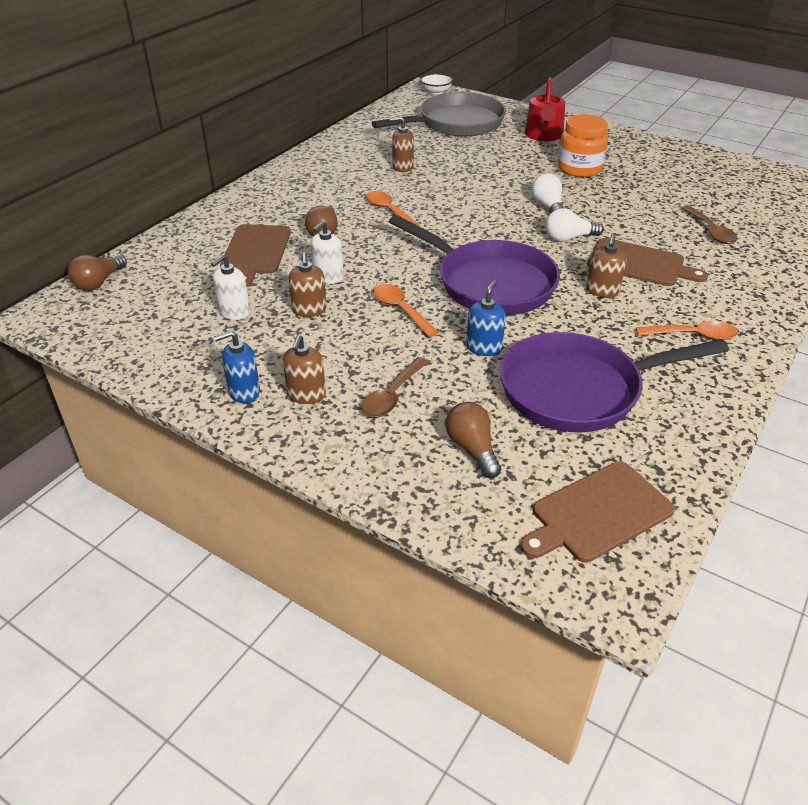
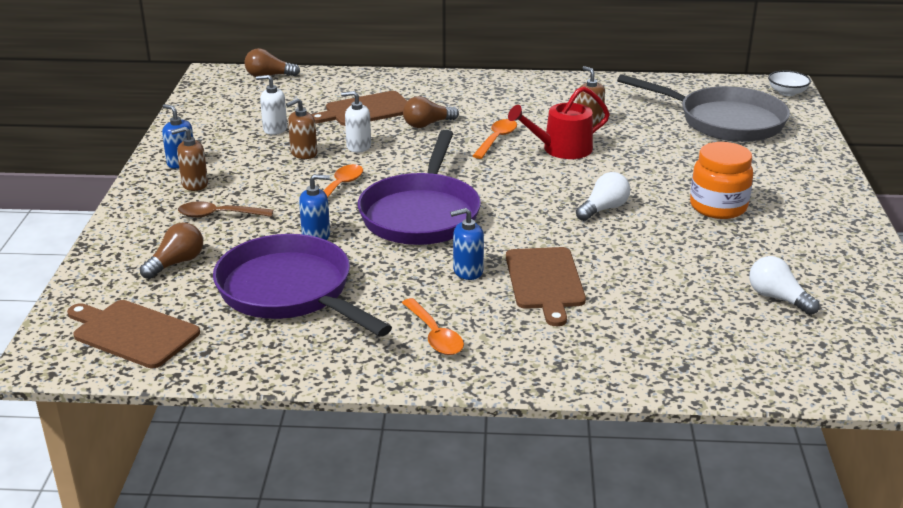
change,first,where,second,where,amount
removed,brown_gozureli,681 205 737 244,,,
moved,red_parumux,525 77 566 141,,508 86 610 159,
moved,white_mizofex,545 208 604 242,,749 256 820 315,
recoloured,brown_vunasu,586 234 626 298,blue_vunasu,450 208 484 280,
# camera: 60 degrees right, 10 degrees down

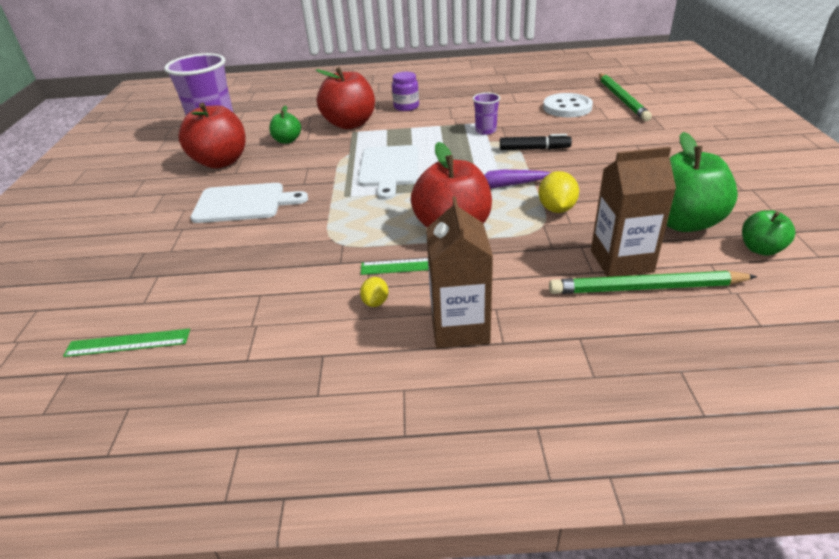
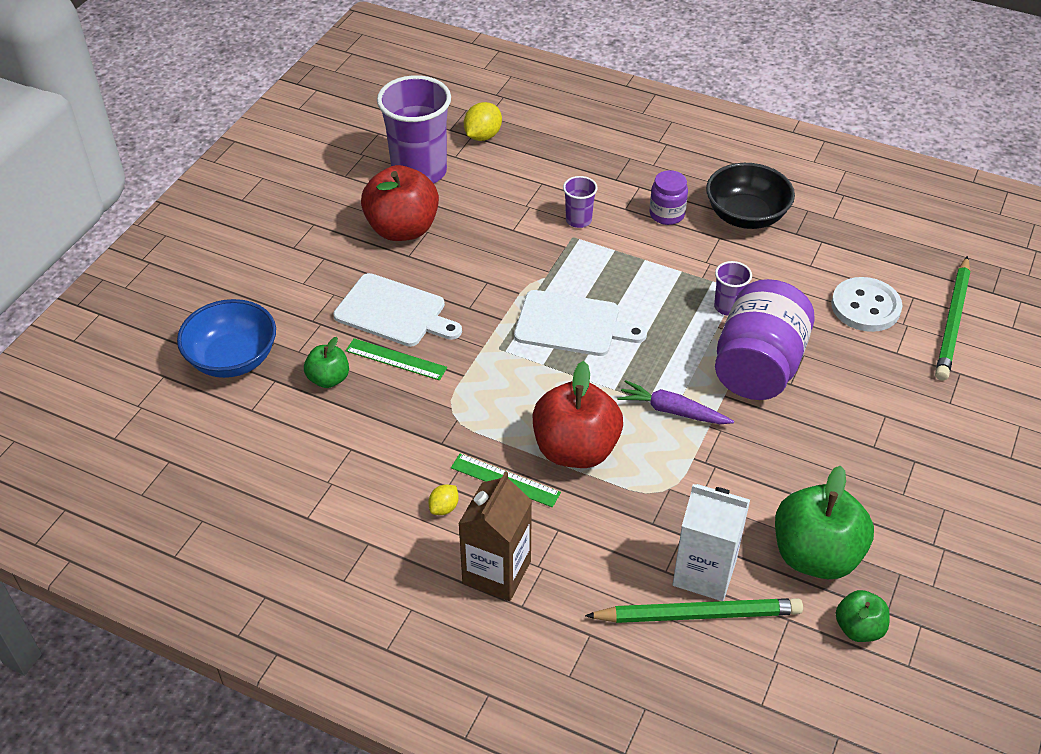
change,first,where,second,where,amount
added,,,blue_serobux,177 299 276 378,
added,,,black_serobux,706 163 795 229,
moved,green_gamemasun,63 329 190 357,,346 338 447 381,
moved,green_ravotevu,269 105 301 144,,304 337 349 388,
moved,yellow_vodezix,538 171 579 213,,464 102 502 141,
replaced,red_ravotevu,316 67 375 129,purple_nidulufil,563 176 598 228,
replaced,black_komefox,500 134 572 150,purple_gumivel,715 279 815 400,
recoloured,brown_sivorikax,591 147 676 277,white_sivorikax,672 484 750 601,
turned,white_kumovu,358 145 418 200,,514 290 647 356,105 degrees counterclockwise
turned,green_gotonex,549 271 757 294,,585 598 803 623,150 degrees clockwise
# camera: 25 degrees right, 10 degrees up

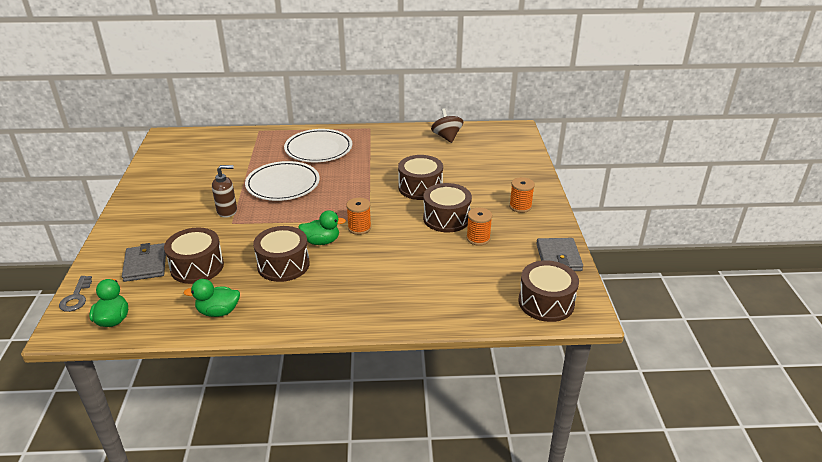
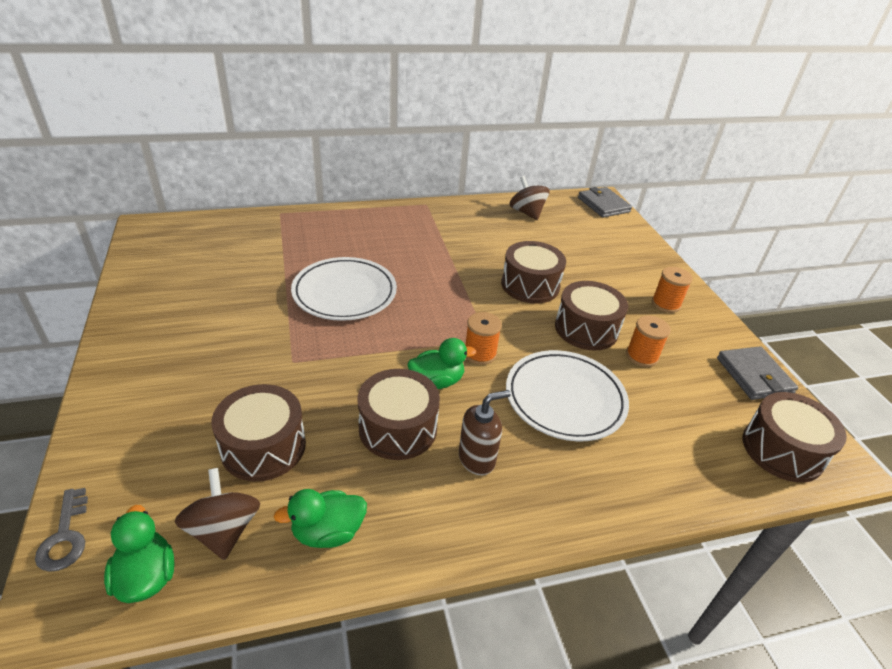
change,first,where,second,where,amount
added,,,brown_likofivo,174 468 260 560,
moved,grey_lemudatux,122 243 166 282,,578 187 632 218,
moved,brown_vunasu,212 165 237 218,,459 390 511 475,
moved,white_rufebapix,284 129 352 162,,506 350 629 441,
# camera: 15 degrees left, 5 degrees up

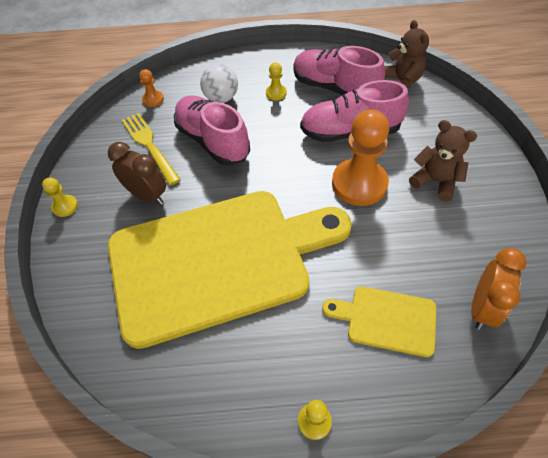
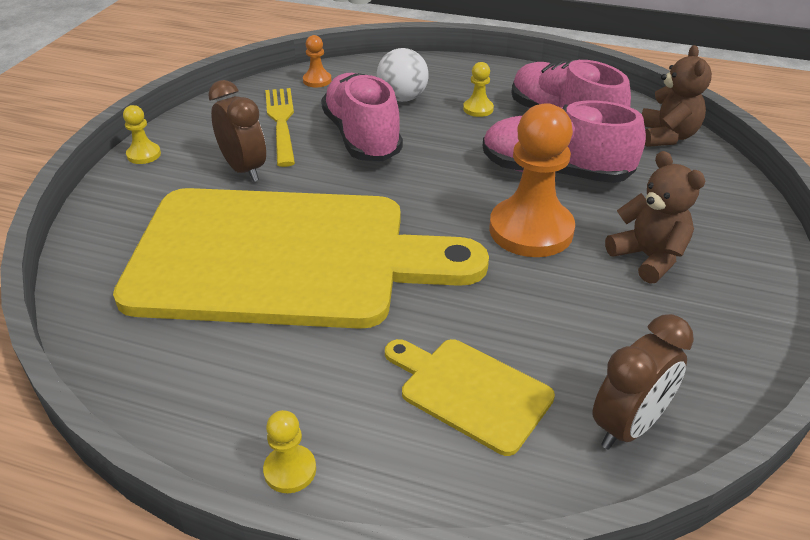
change,first,where,second,where,amount
recoloured,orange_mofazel,471 248 527 330,brown_mofazel,592 314 694 450,
# camera: 20 degrees right, 15 degrees down

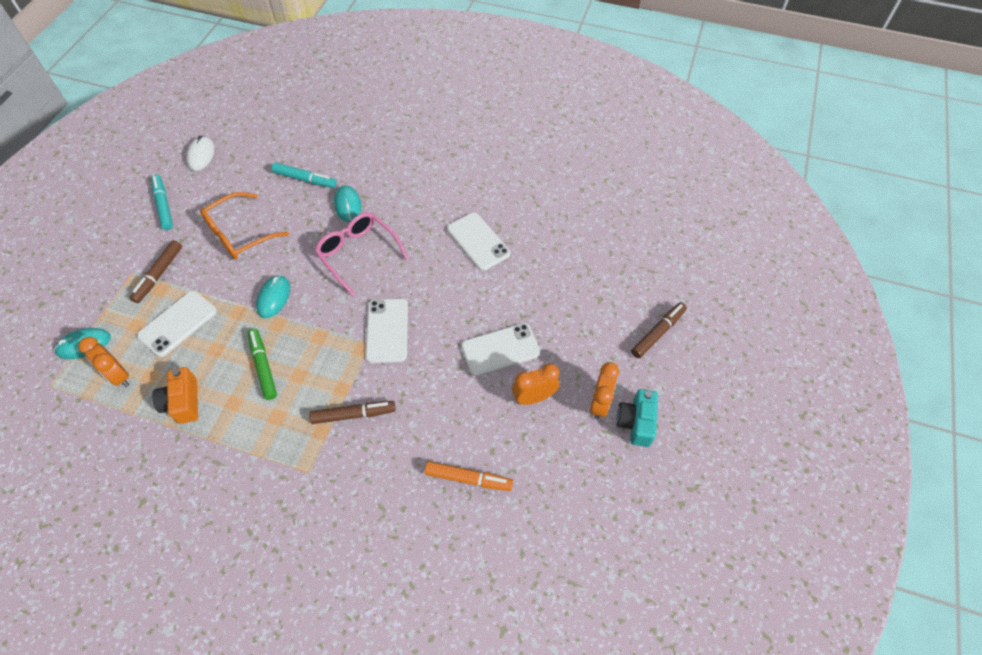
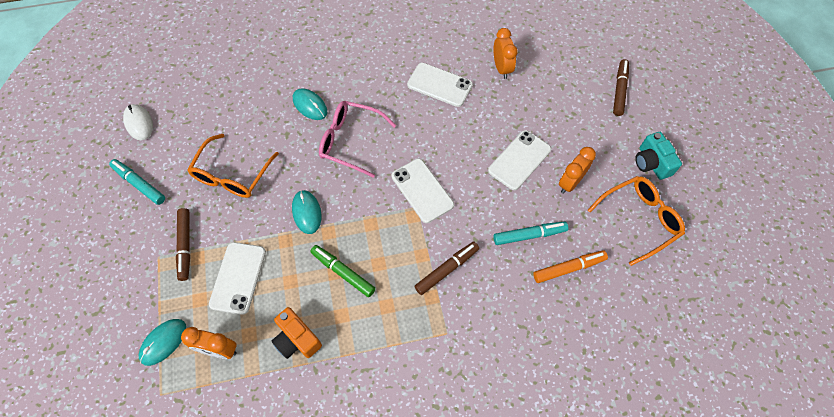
change,first,where,second,where,amount
added,,,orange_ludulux,588 176 685 266,
moved,turquoise_komefox,272 162 337 188,,493 222 568 245,
moved,orange_mofazel,590 362 619 419,,493 28 518 79,
# camera: 30 degrees left, 5 degrees up

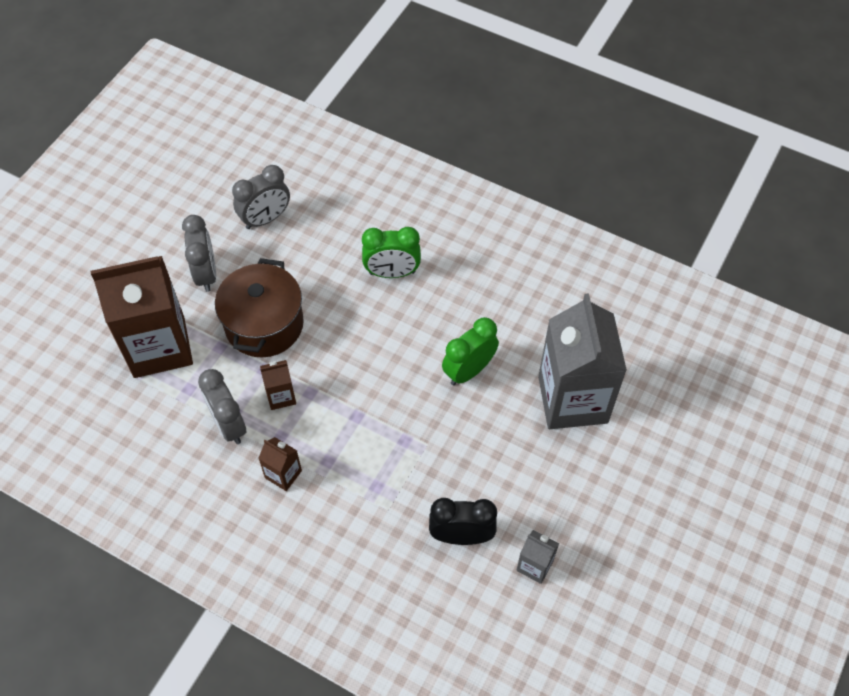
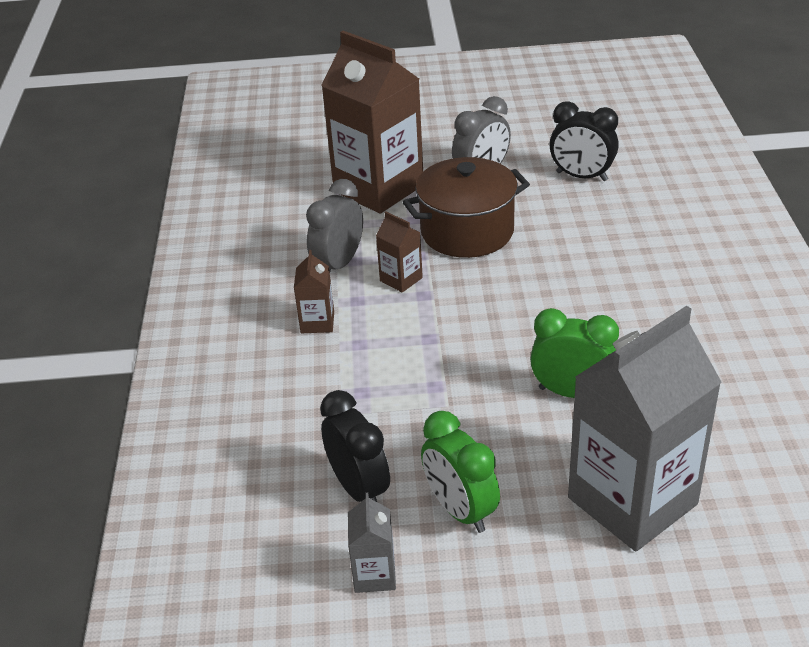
change,first,where,second,where,amount
moved,green_mofazel,362 227 421 278,,421 411 500 533,
recoloured,grey_mofazel,232 165 290 229,black_mofazel,549 102 619 181,
# camera: 60 degrees right, 20 degrees down

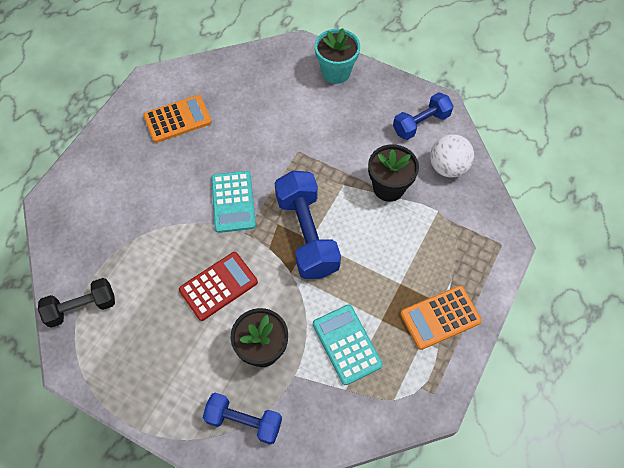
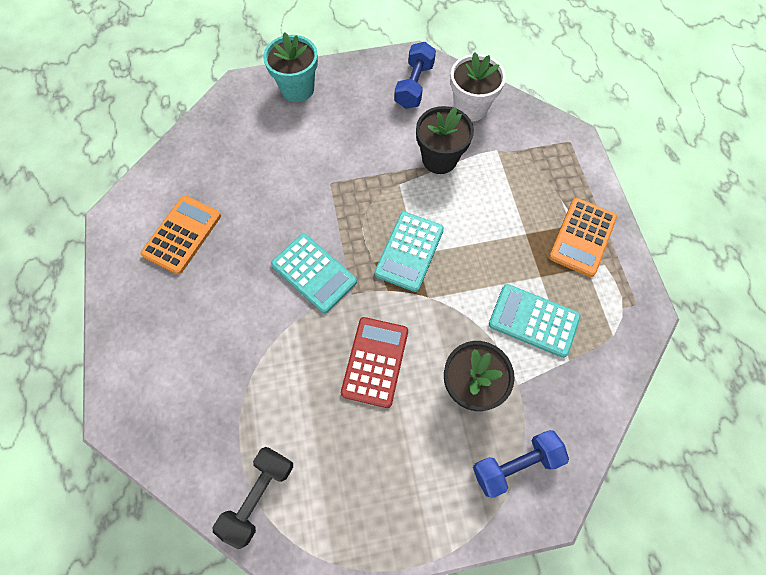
change,first,where,second,where,amount
replaced,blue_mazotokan,275 171 341 279,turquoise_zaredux,374 212 444 292,
replaced,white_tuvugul,430 134 474 178,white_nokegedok,450 52 506 121,
# camera: 40 degrees left, 5 degrees up

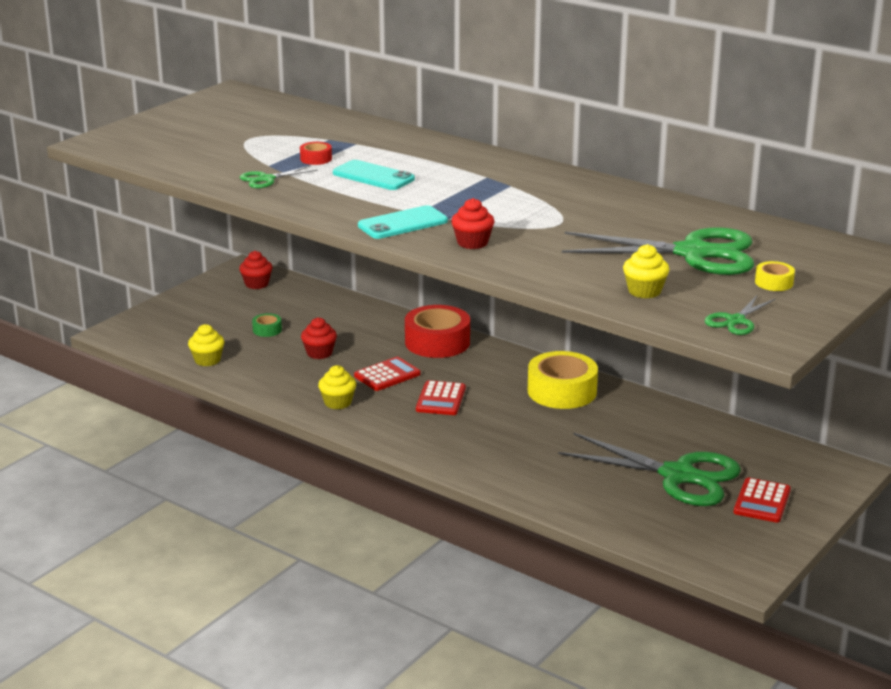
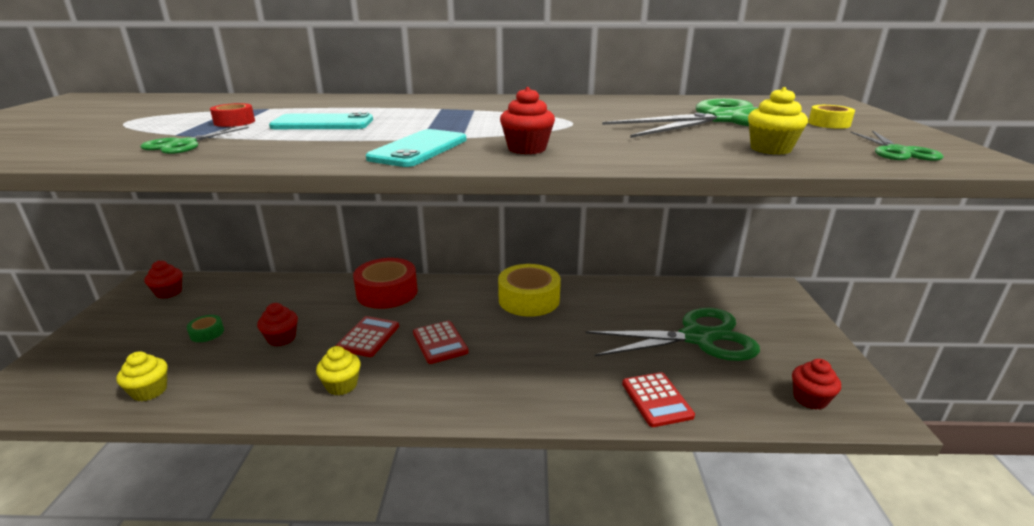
change,first,where,second,where,amount
added,,,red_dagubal,792 359 841 410,
moved,red_zaredux,734 478 791 523,,622 372 695 427,
# camera: 35 degrees left, 0 degrees up

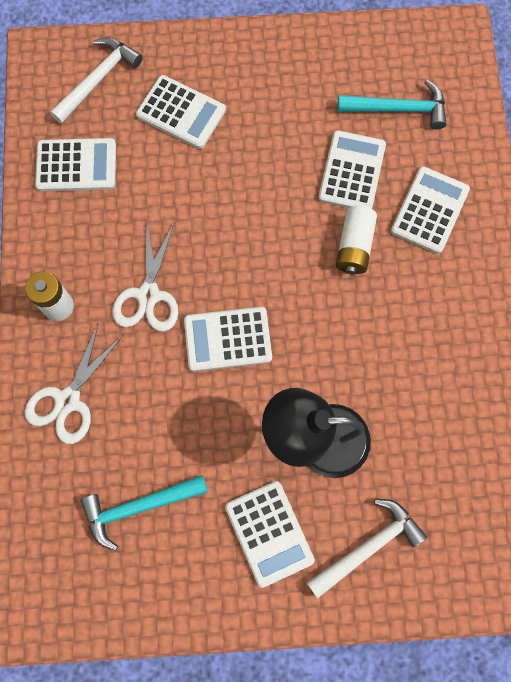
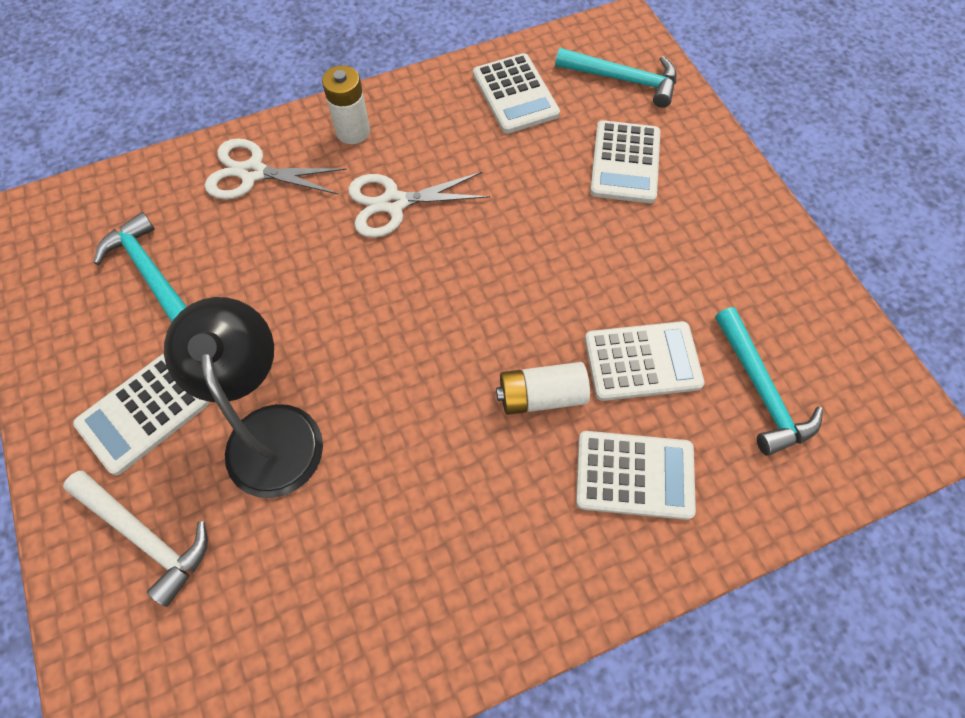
change,first,where,second,where,amount
removed,white_zaredux,184 307 272 372,,,
recoloured,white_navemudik,50 37 143 124,turquoise_navemudik,555 48 677 108,
# camera: 70 degrees right, 10 degrees down

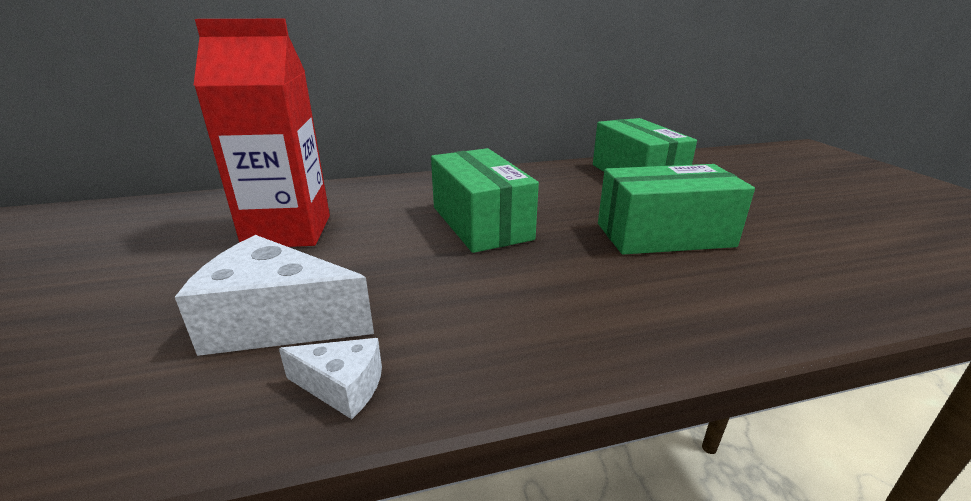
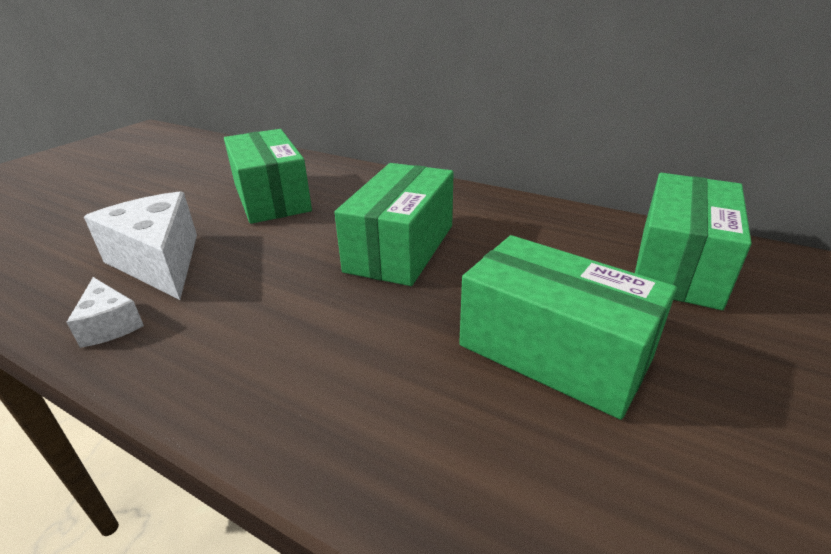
change,first,where,second,where,amount
replaced,red_sivorikax,193 19 330 247,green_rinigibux,224 129 312 224,
# camera: 45 degrees right, 5 degrees up

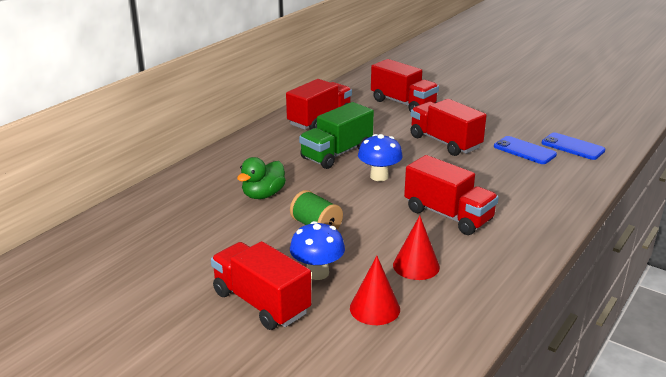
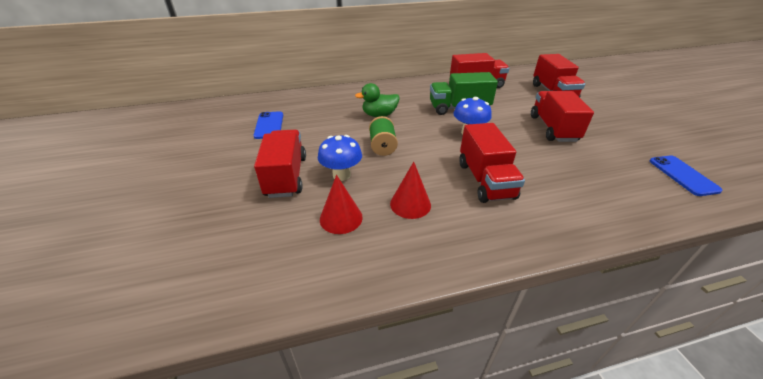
change,first,where,second,where,amount
moved,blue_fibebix,494 136 557 164,,253 111 283 139,
# camera: 40 degrees right, 10 degrees up

